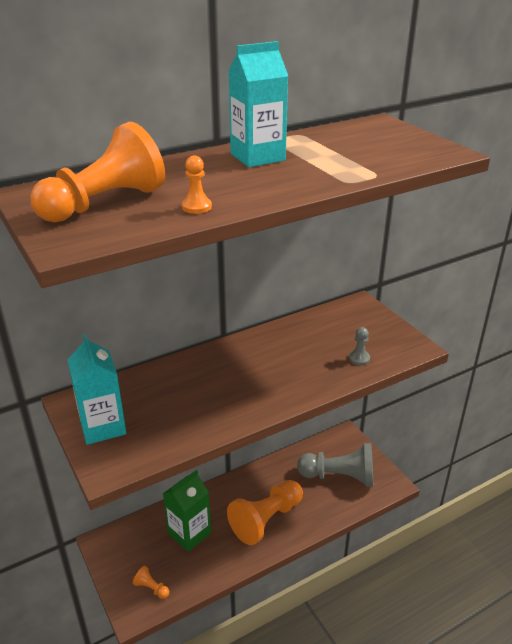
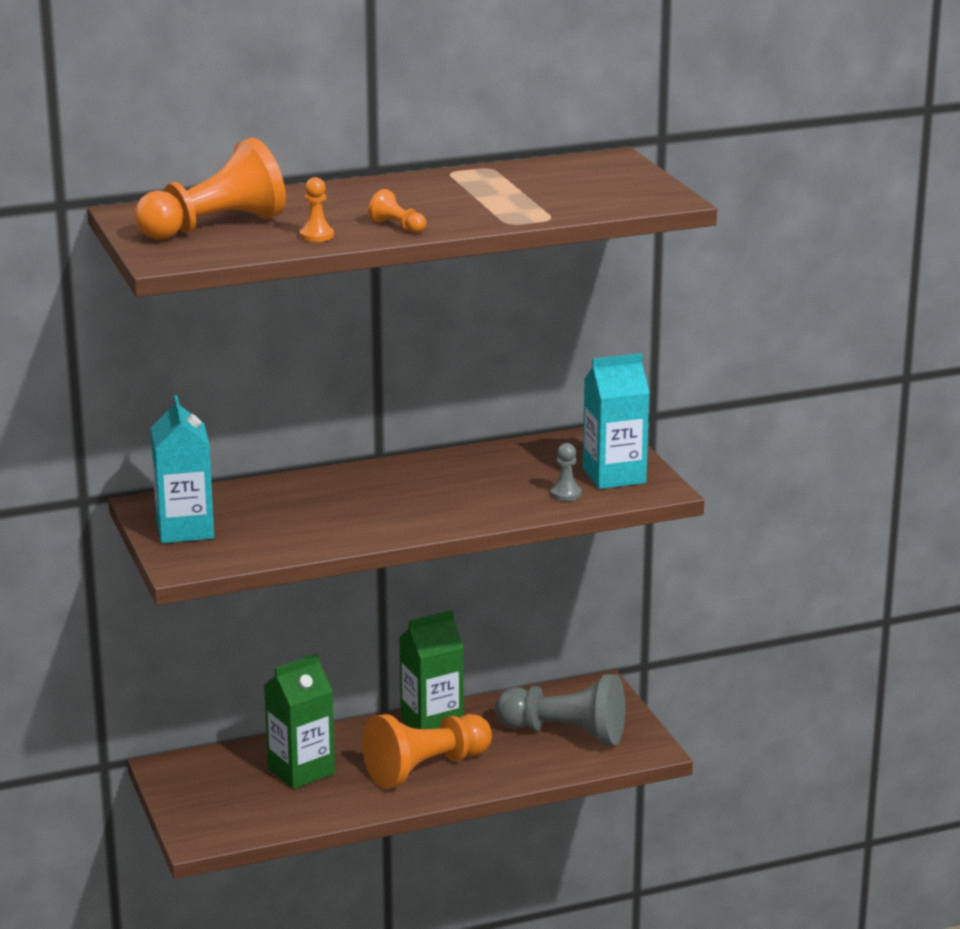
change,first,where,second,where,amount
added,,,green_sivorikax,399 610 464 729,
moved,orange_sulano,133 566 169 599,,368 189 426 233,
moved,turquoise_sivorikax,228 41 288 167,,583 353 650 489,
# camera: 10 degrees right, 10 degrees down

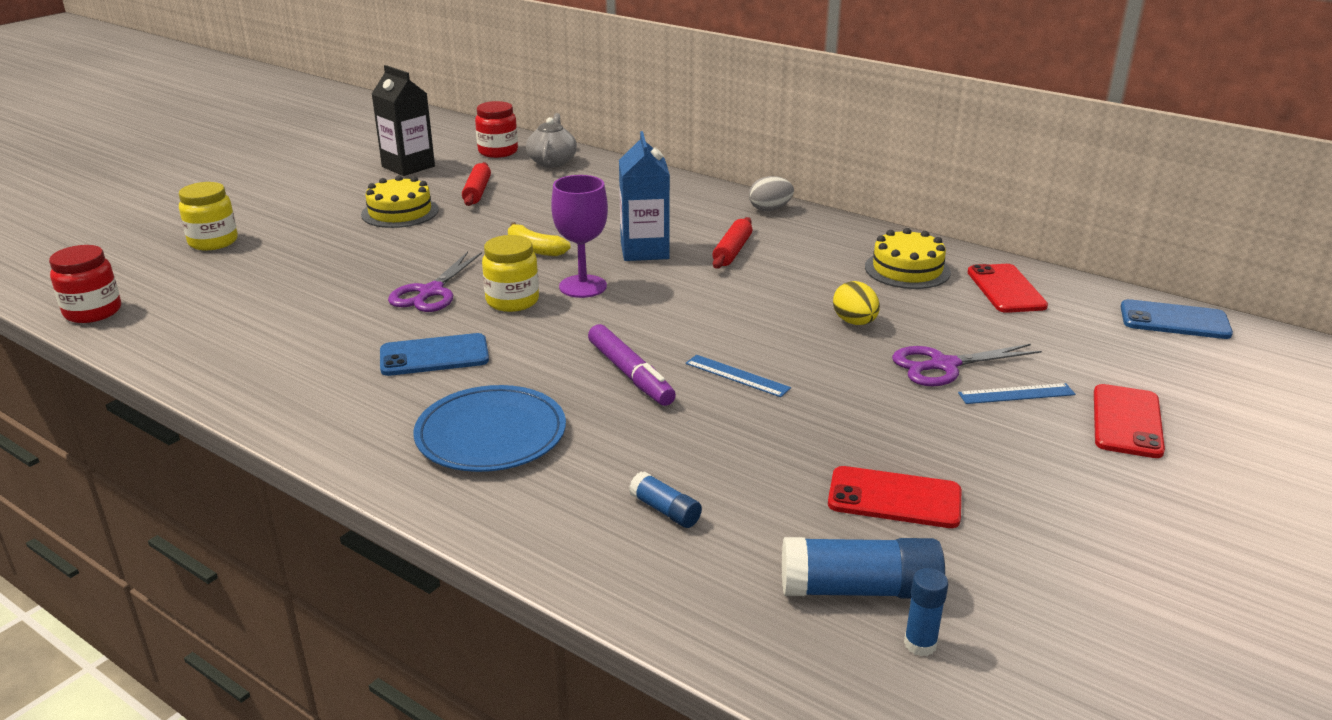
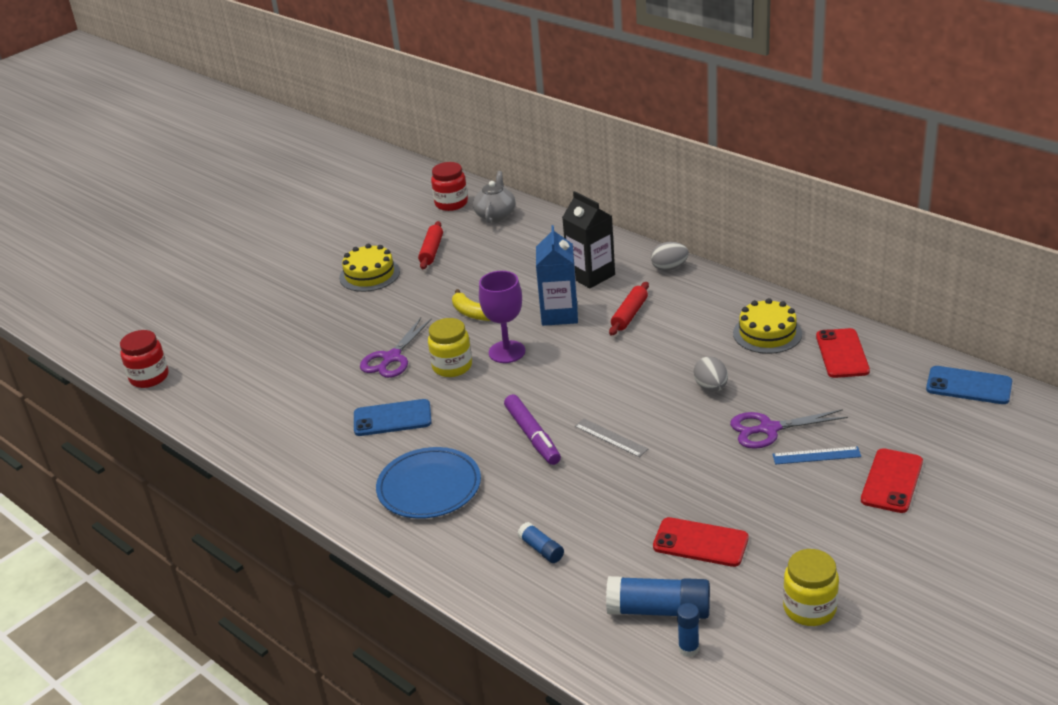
change,first,where,second,where,amount
moved,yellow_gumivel,179 182 238 250,,783 549 839 626,
moved,black_sivorikax,372 65 435 176,,562 191 615 288,
recoloured,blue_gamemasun,686 355 791 397,grey_gamemasun,575 419 648 457,
recoloured,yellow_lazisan,833 281 880 325,grey_lazisan,694 356 728 392,
# camera: 10 degrees right, 5 degrees up

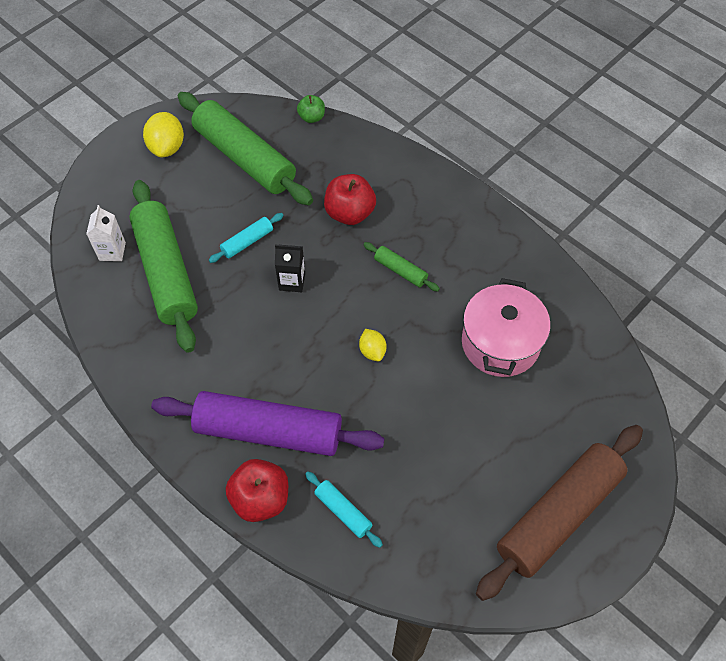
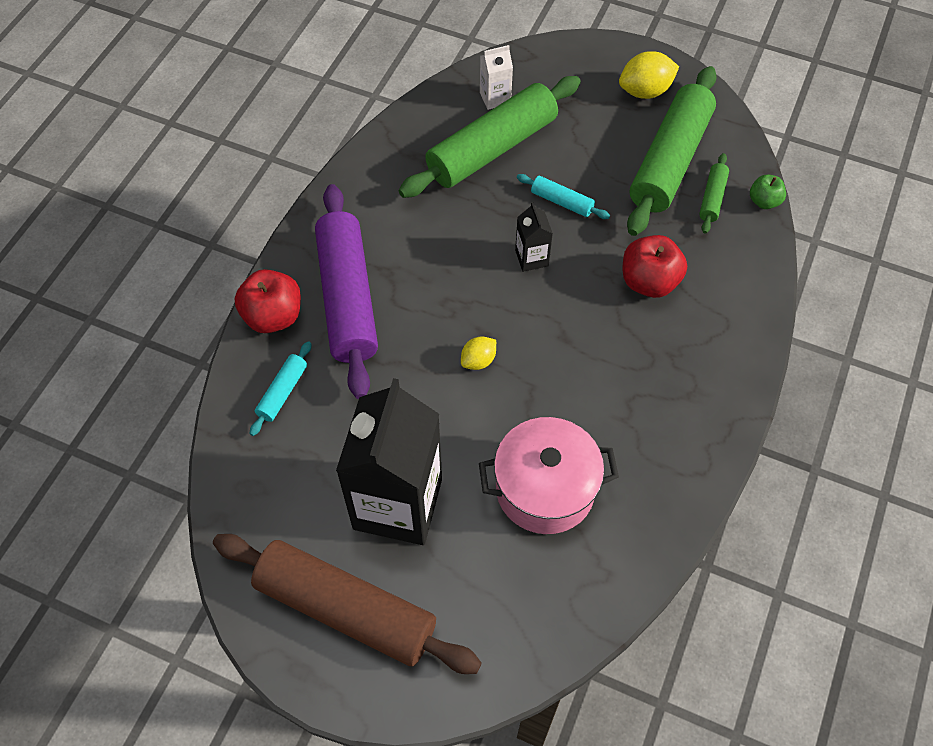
change,first,where,second,where,amount
added,,,black_sivorikax,336 378 442 545,
moved,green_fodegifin,363 242 440 291,,699 153 729 234,
# camera: 70 degrees right, 0 degrees up

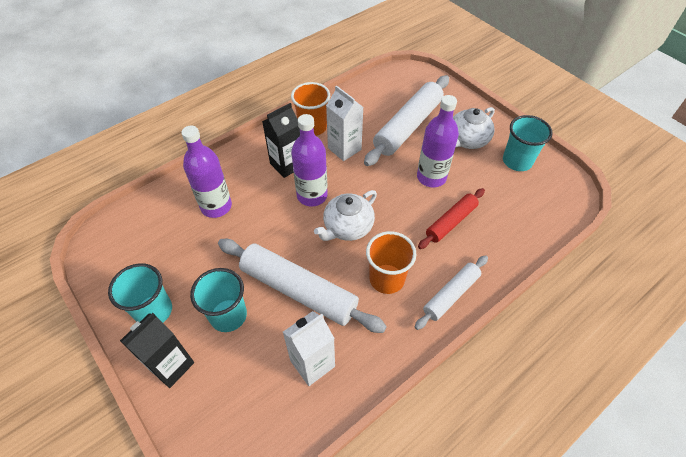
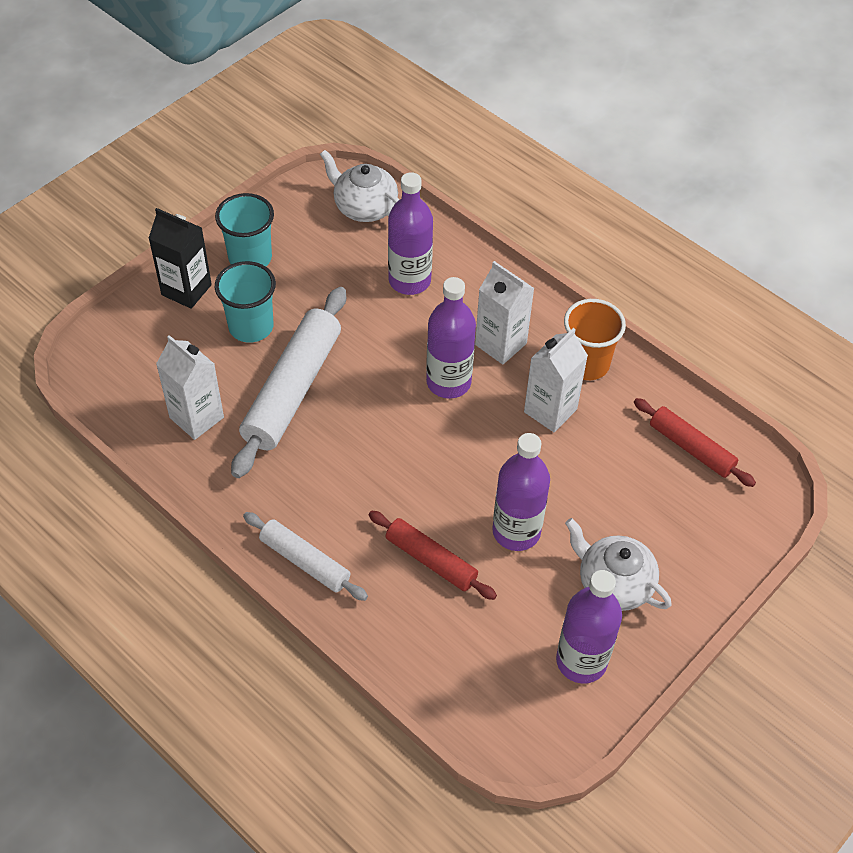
change,first,where,second,where,amount
removed,white_fodegifin,364 75 449 166,,,
removed,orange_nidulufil,366 231 416 294,,,
added,,,red_fodegifin,634 398 756 487,
moved,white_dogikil,314 190 377 241,,320 150 399 222,
replaced,turquoise_nidulufil,503 115 553 171,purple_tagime,556 570 622 684,
recoloured,black_sivorikax,262 103 300 178,white_sivorikax,475 261 534 365,
# camera: 80 degrees right, 0 degrees up

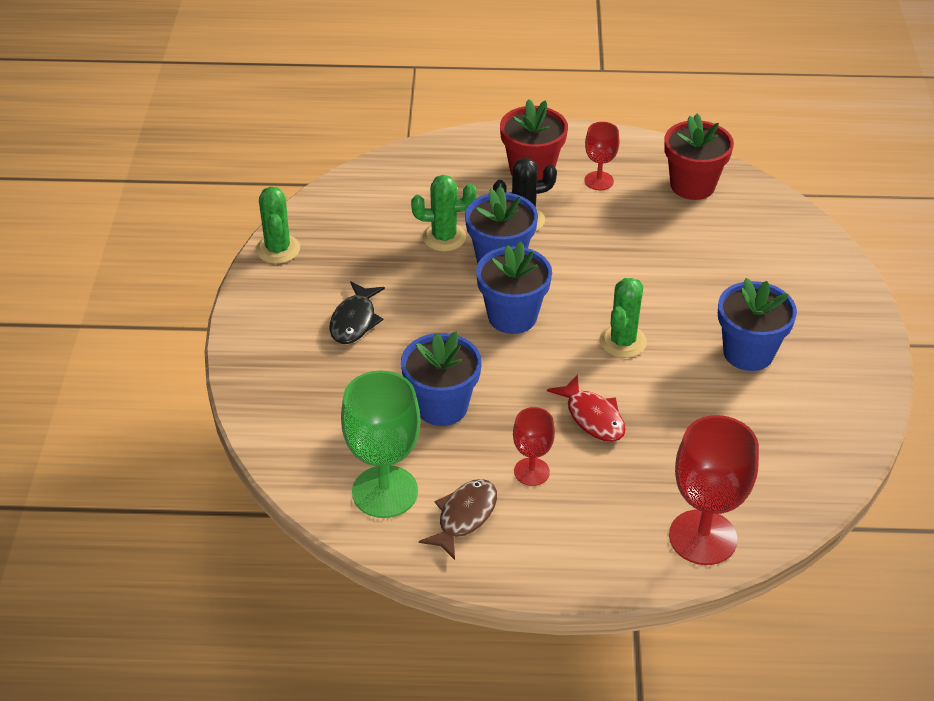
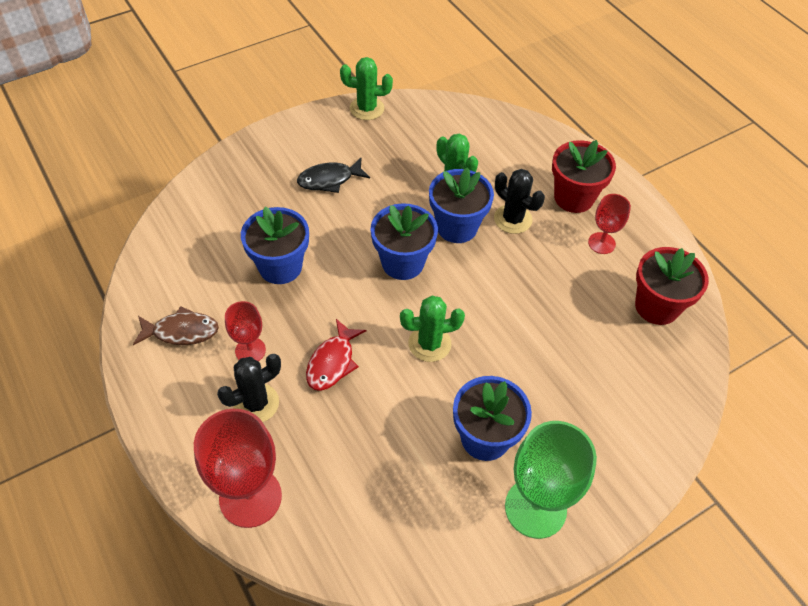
change,first,where,second,where,amount
added,,,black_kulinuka,217 354 281 422,
moved,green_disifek,341 370 421 518,,505 421 597 539,
turned,green_kulinuka,256 186 300 264,,340 57 393 120,45 degrees clockwise
# camera: 55 degrees right, 10 degrees up

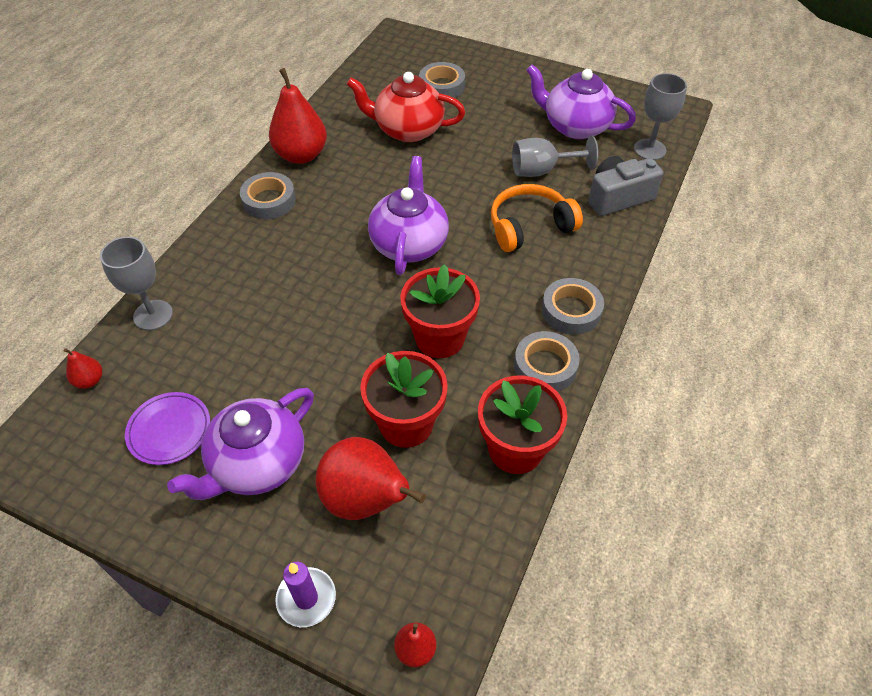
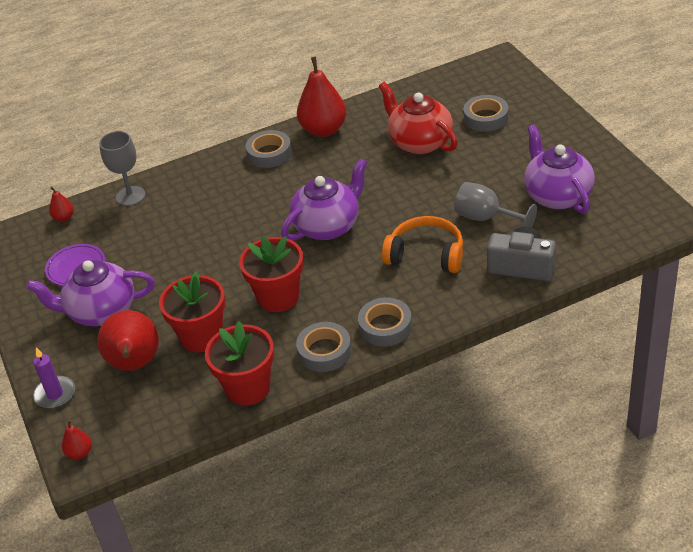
change,first,where,second,where,amount
removed,grey_disifek,634 73 687 160,,,
# camera: 45 degrees right, 10 degrees down

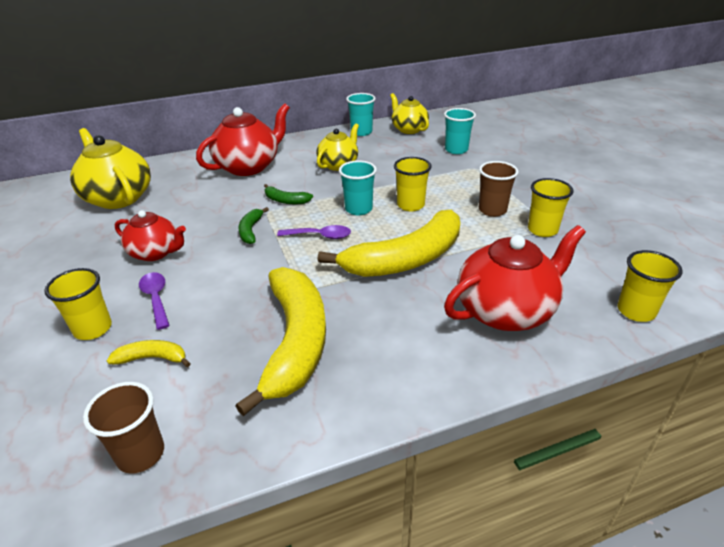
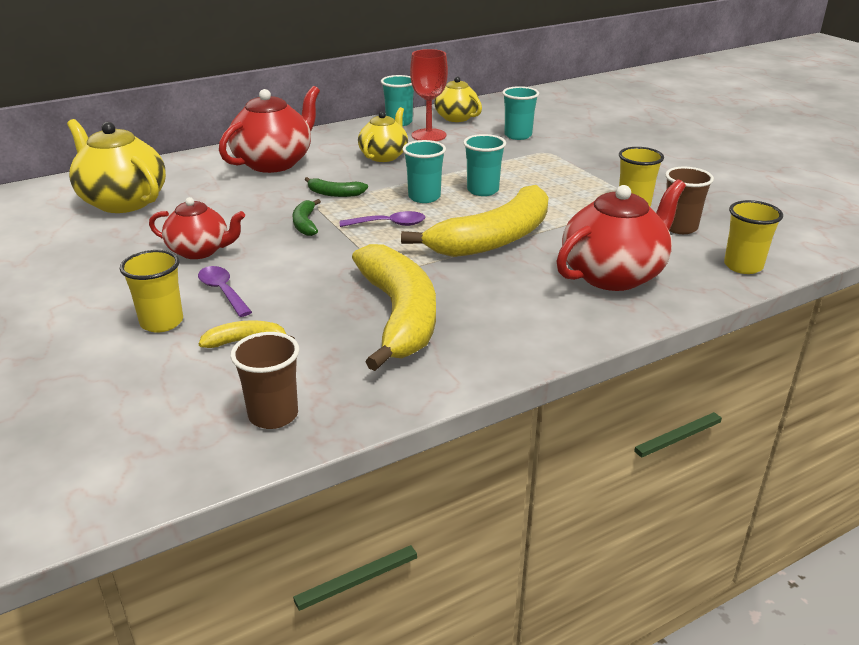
change,first,where,second,where,amount
added,,,red_disifek,410 49 448 141,
moved,brown_nidulufil,479 161 519 217,,665 167 714 234,
recoloured,yellow_nidulufil,394 157 431 211,turquoise_nidulufil,463 134 506 196,
# camera: 10 degrees left, 5 degrees down

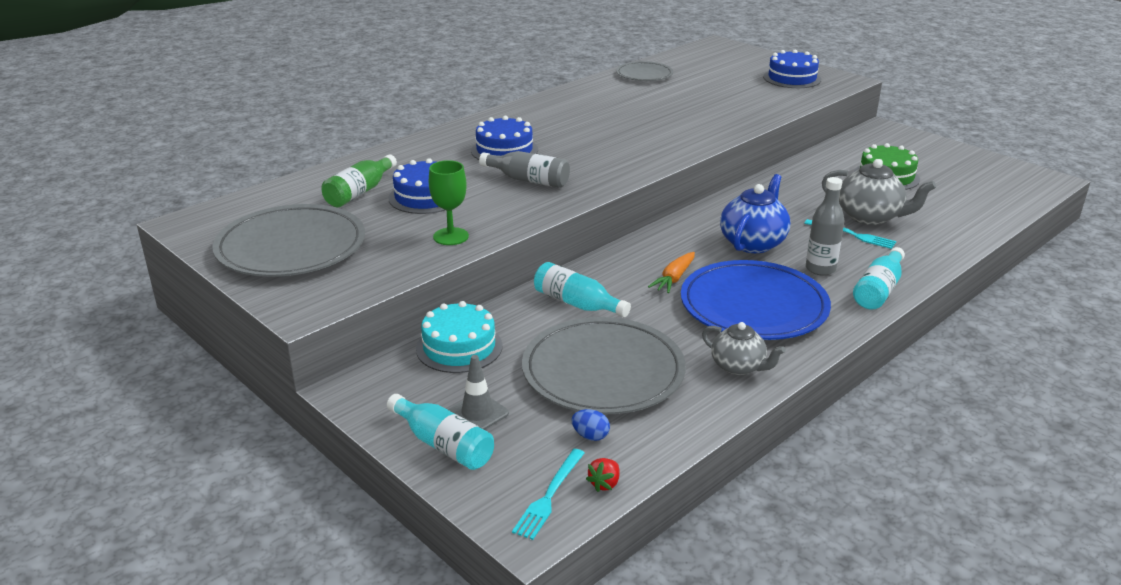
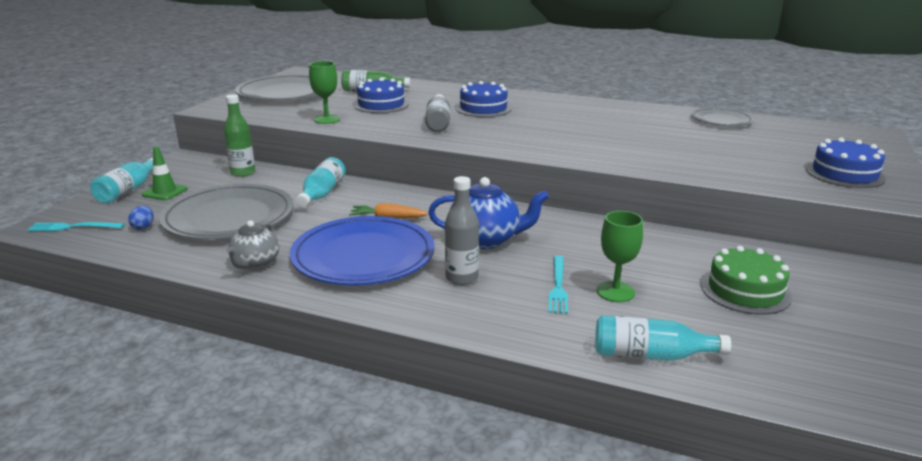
change,first,where,second,where,amount
removed,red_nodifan,586 458 620 492,,,
moved,turquoise_tagime,853 247 905 310,,595 315 731 361,
replaced,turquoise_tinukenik,416 301 503 373,green_tagime,224 94 255 177,
replaced,grey_dogikil,822 159 936 225,green_disifek,596 211 643 302,
recoloured,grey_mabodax,448 355 509 430,green_mabodax,142 146 187 200,
# camera: 65 degrees right, 5 degrees down

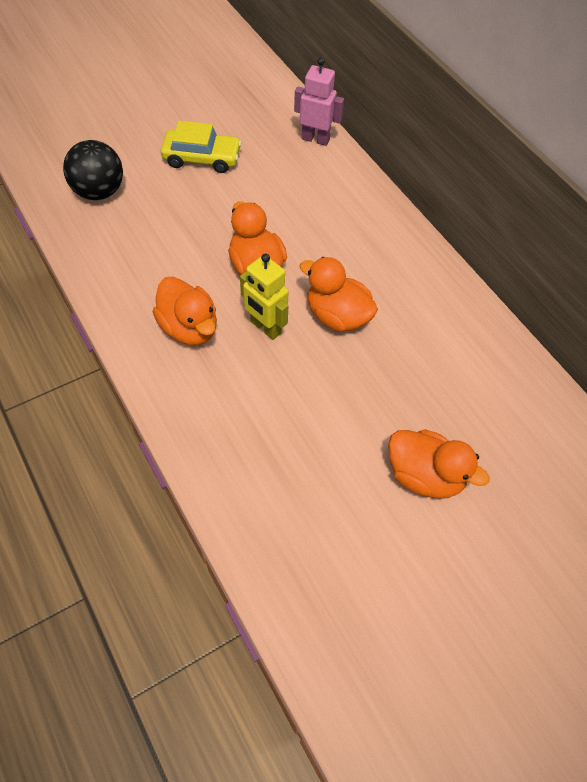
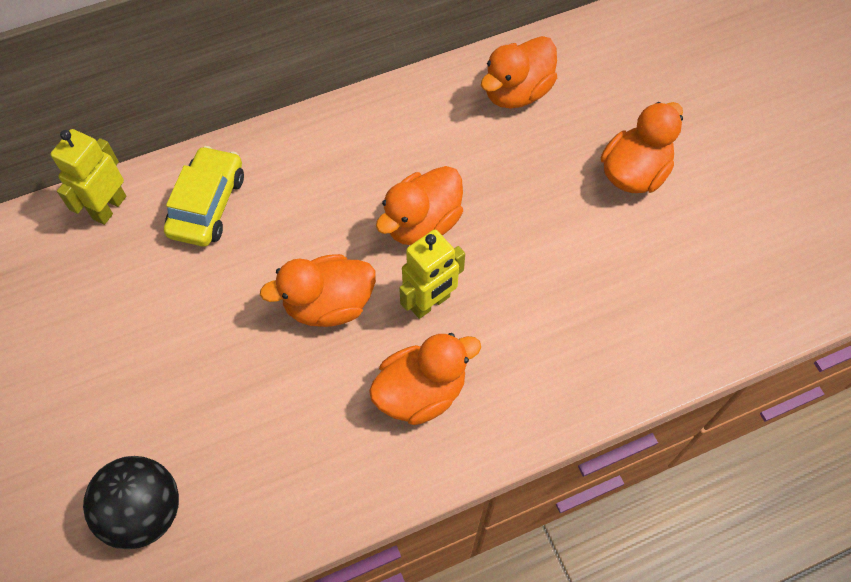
change,first,where,second,where,amount
added,,,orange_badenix,481 36 557 108,
moved,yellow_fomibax,161 121 242 173,,164 146 244 247,
recoloured,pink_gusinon,294 58 344 146,yellow_gusinon,51 129 126 225,
# camera: 80 degrees left, 5 degrees up

